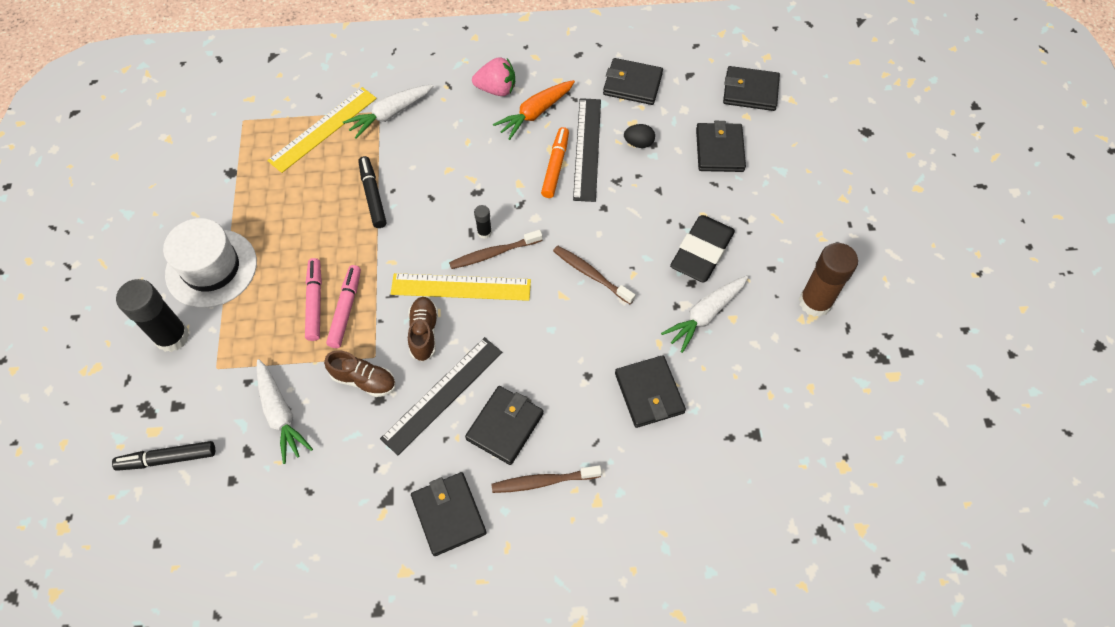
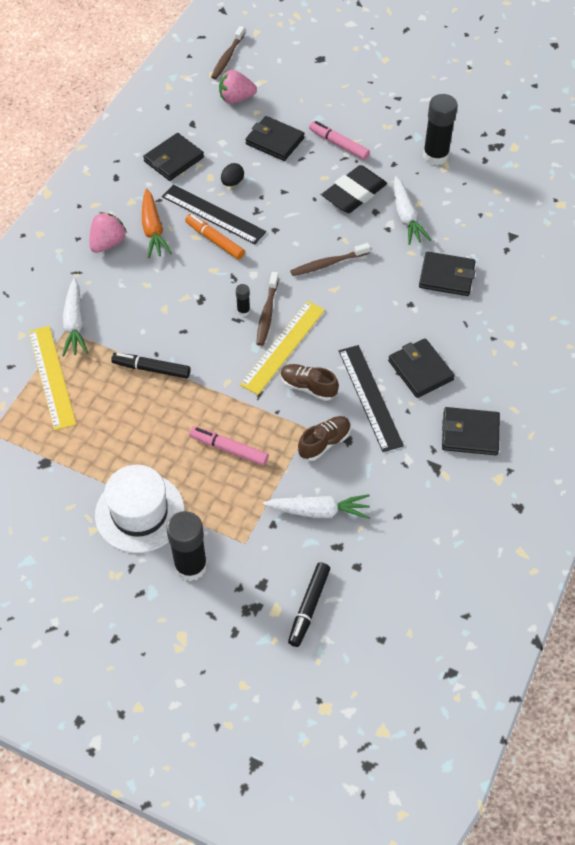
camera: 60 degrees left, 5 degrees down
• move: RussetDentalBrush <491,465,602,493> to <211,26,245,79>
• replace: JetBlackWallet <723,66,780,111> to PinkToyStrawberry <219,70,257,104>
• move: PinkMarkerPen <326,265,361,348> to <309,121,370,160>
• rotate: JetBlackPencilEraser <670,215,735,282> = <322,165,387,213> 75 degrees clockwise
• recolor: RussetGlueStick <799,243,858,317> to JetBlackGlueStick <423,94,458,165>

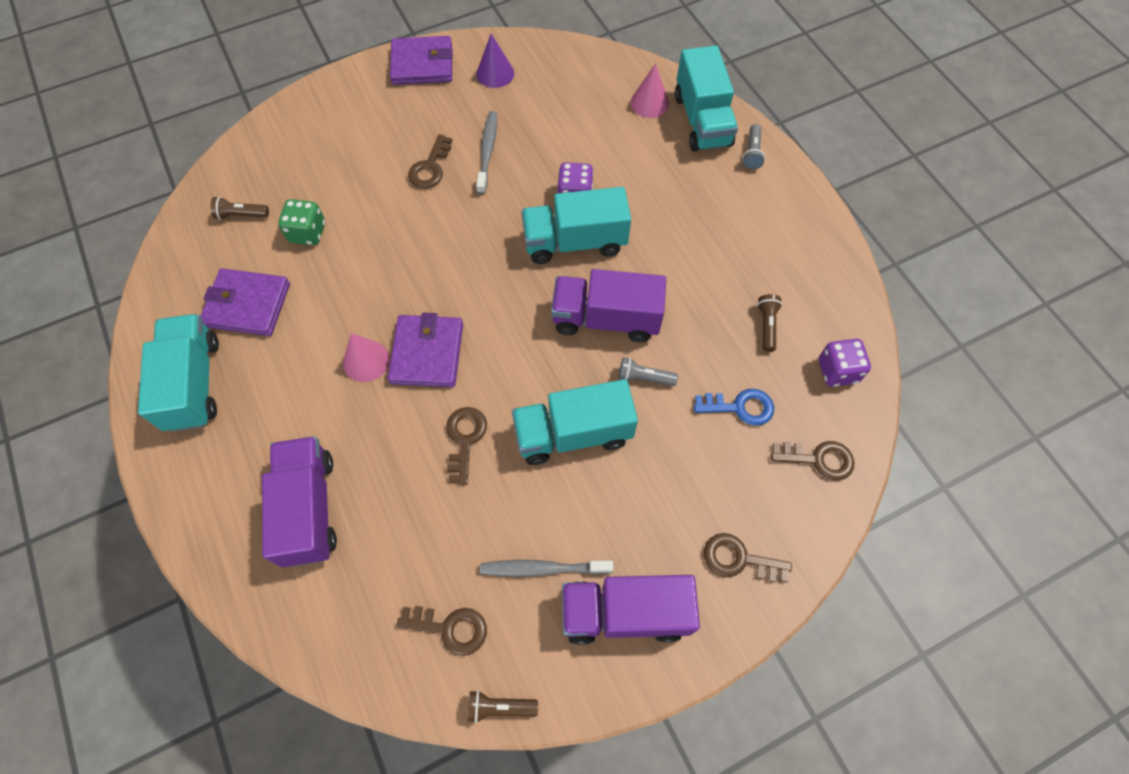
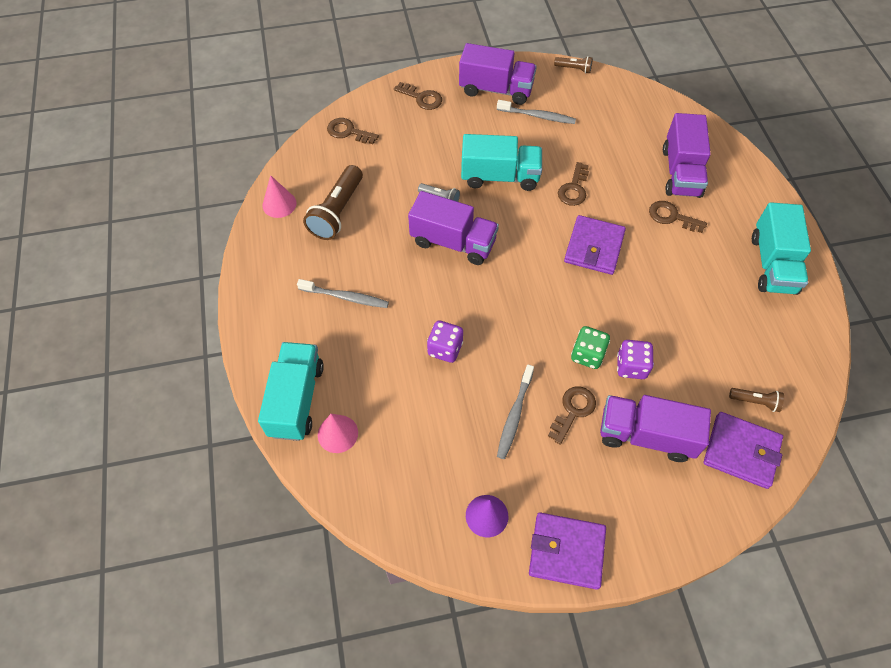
camera: 165 degrees left, 5 degrees down
• move: PinkSolidCone <343,333,390,382> to <263,175,296,218>
• insert: AshGreyDentalBrush <297,279,389,308>
• resize: RussetTorch <757,294,782,352> = <303,165,363,240> x2.01
• move: GreenGameDie <278,199,325,245> to <571,326,610,369>
• insert: RoyalPurpleTruck <600,395,711,462>
• move: RoyalPurpleGameDie <819,339,871,387> to <617,340,654,379>
• move: RussetKey <396,606,487,656> to <649,201,707,233>
• move: RoyalPurpleWallet <201,268,290,336> to <704,412,783,489>
• delete: TealTruck <521,187,631,264>
• delete: CobaltKey <694,389,774,426>
• delete: AshGreyTorch <743,124,765,170>

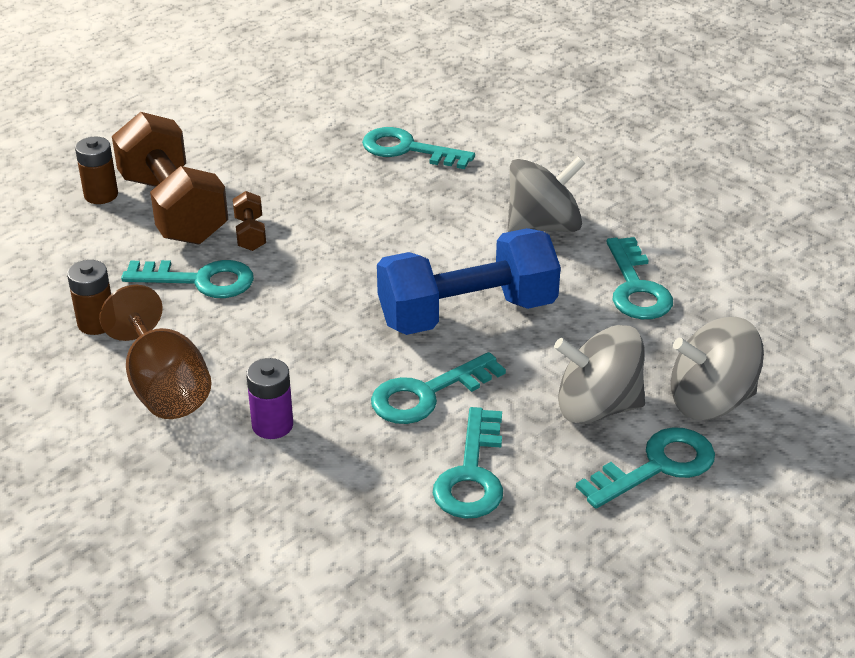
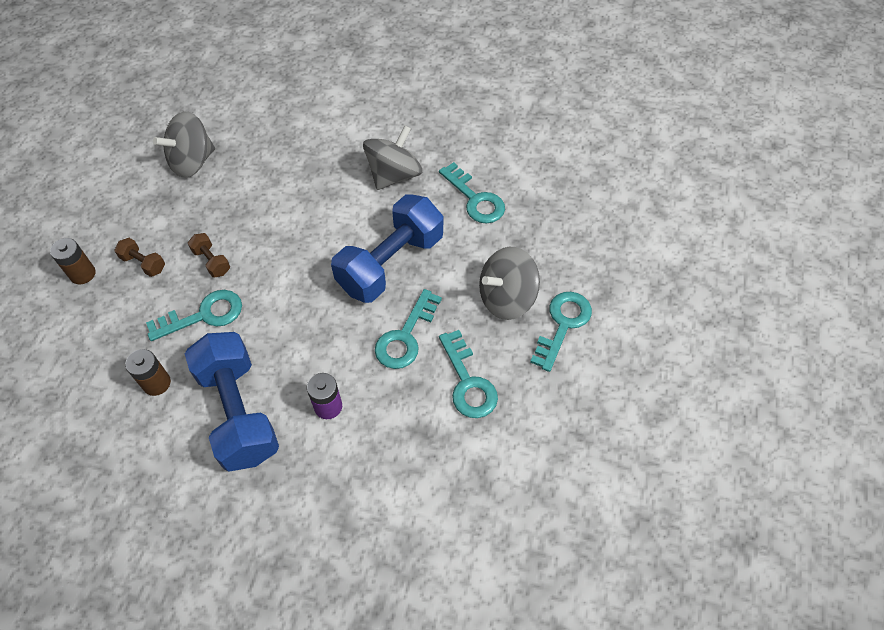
camera: 30 degrees left, 20 degrees up
• resize: RussetFreeWeight <112,112,228,245> = <115,238,165,277> x0.41
• move: AshGreyToyTop <671,317,764,420> to <153,111,215,178>
• replace: RussetChalice <99,285,211,419> to CobaltFreeWeight <185,332,279,472>
• delete: TealKey <362,127,475,169>

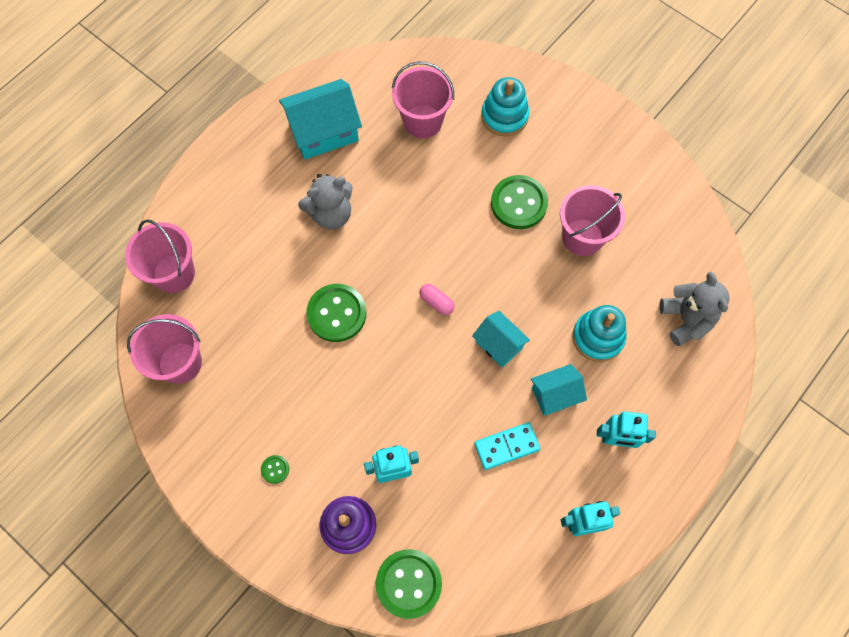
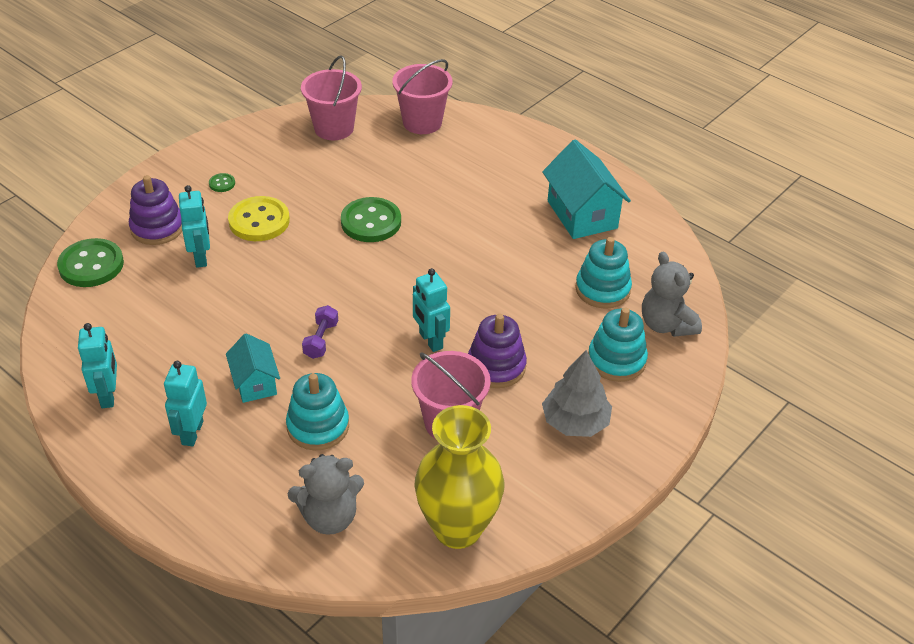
camera: 90 degrees right, 25 degrees down
• insert: BrightYellowSewingButton <228,196,290,241>
• replace: TealToyHouse <472,311,530,368> to RoyalPurpleFreeWeight <302,305,338,359>
• insert: TealRobot <413,268,450,352>
• insert: BrightYellowVase <414,405,504,549>
• replace: GreenSewingButton <491,175,548,229> to RoyalPurpleStackingRings <468,314,527,388>
• insert: AshGreyTree <542,350,612,437>
• replace: PinkSandBucket <392,61,454,138> to TealStackingRings <575,237,632,309>
• move: AshGreyTeddy <298,174,353,230> to <642,252,702,337>
• delete: PinkPillShape <419,284,455,315>
• delete: TealDomino <474,422,540,470>

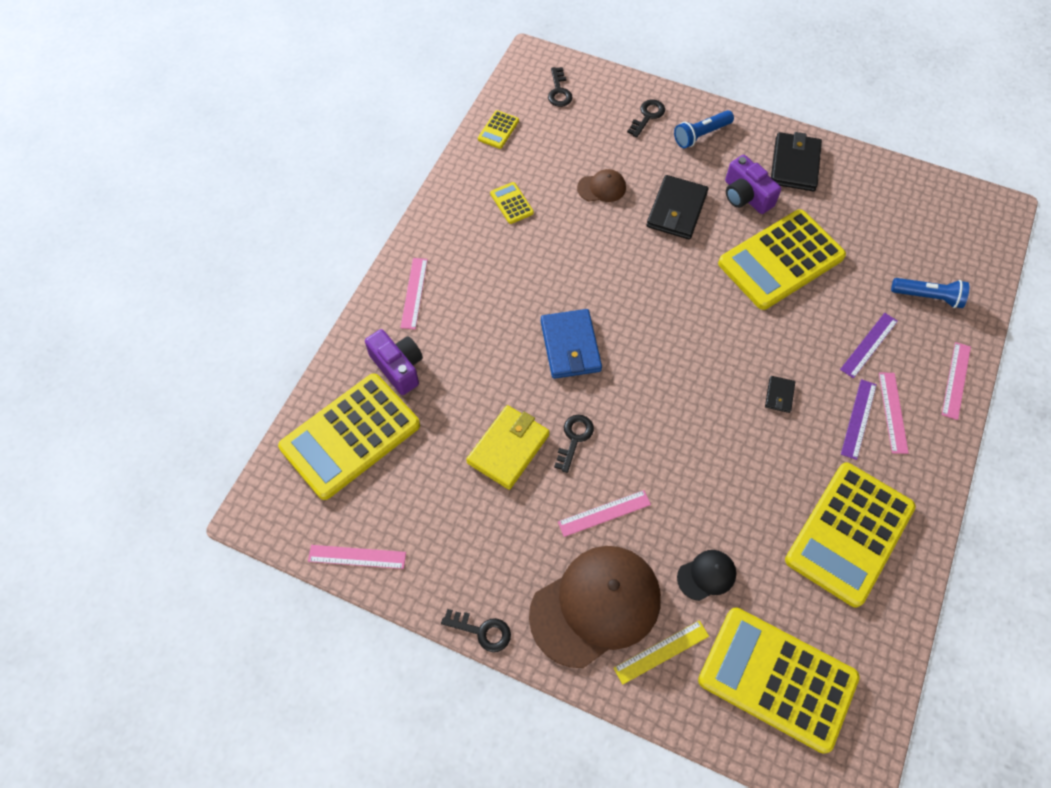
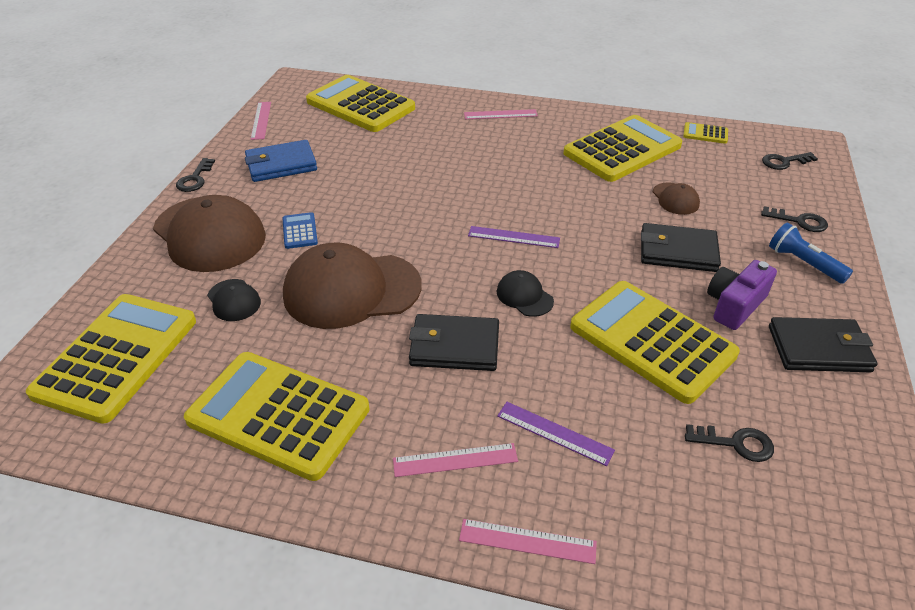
camera: 80 degrees right, 20 degrees down
• move: CobaltWallet <541,309,602,379> to <245,140,317,182>
• replace: PinkMeasuringStick <558,490,651,537> to CobaltPocketCalculator <282,212,318,249>
• insert: RussetBaseballCap <283,243,422,329>
• resize: JetBlackWallet <765,376,795,413> = <409,314,499,371> x2.02
• move: RoyalPurpleMeasuringStick <841,379,877,460> to <468,226,560,248>
• insert: JetBlackBaseballCap <497,270,554,317>
• resize: BrightYellowPocketCalculator <490,182,534,224> = <563,115,683,182> x2.44
• move: JetBlackKey <554,415,594,473> to <685,424,774,462>
• delete: RoyalPurpleCompactCamera <365,329,423,395>
• delete: BrightYellowWallet <466,405,549,490>
• delete: BrightYellowMeasuringStick <614,620,709,685>
• delete: CobaltTorch <891,278,969,308>

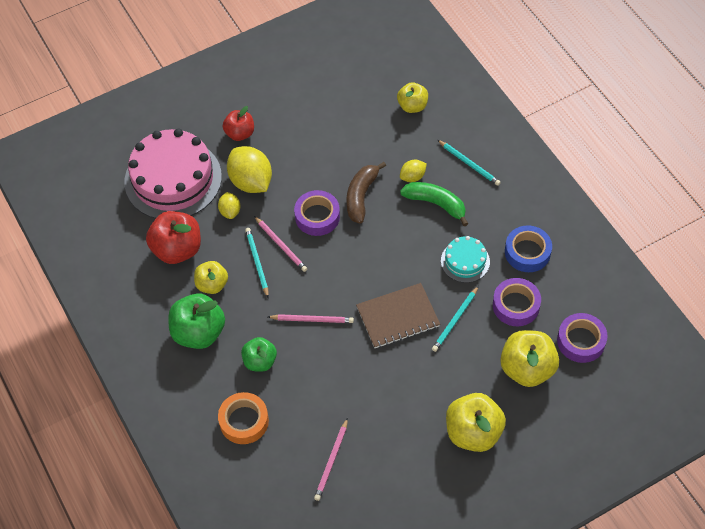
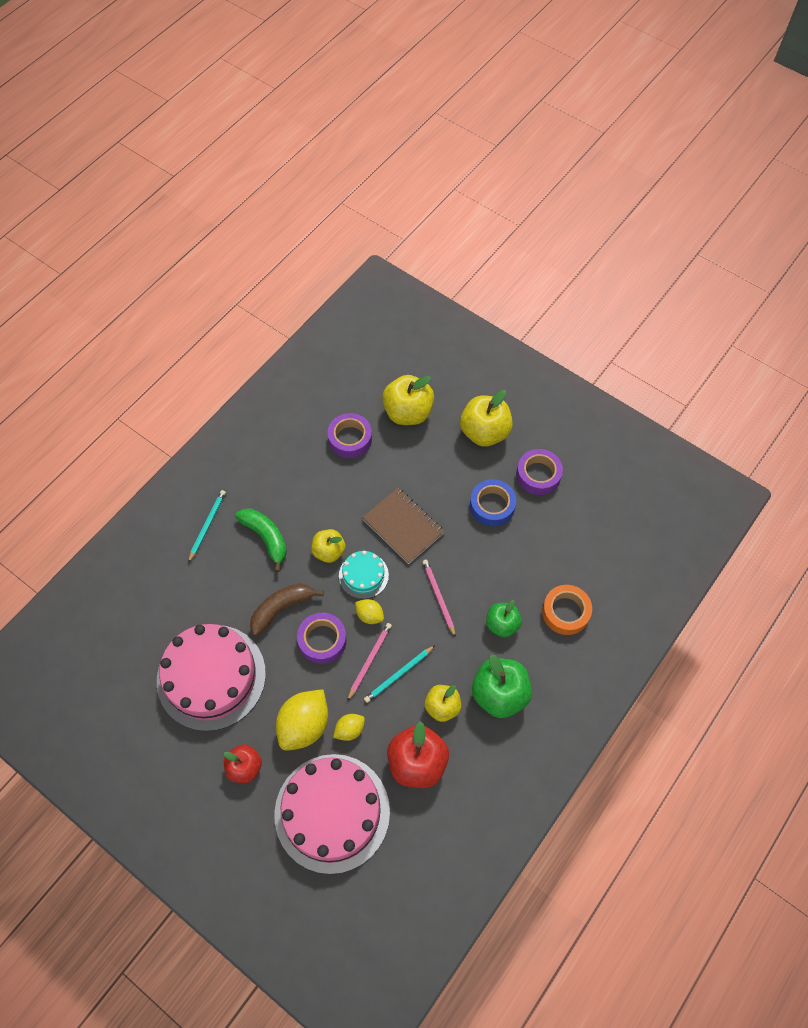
camera: 115 degrees left, 5 degrees up
• insert: PinkCake <157,624,266,731>
• rotate: GreenBanana <400,182,468,226> = <235,508,287,572> 135 degrees clockwise
• rotate: RussetBanana <346,162,386,224> = <250,583,324,636> 150 degrees clockwise
• move: BrightYellowAppleFruit <397,82,428,113> to <311,529,346,563>
• move: TealCake <441,236,490,283> to <339,551,389,599>
• move: BrightYellowLemon <400,160,427,182> to <355,599,384,624>
• move: CobaltTape <505,225,552,272> to <470,479,516,526>
• move: RoyalPurpleTape <557,313,608,363> to <516,449,563,495>
• delete: PinkWoodenPencil <314,418,348,501>
• delete: TealWoodenPencil <432,286,479,352>

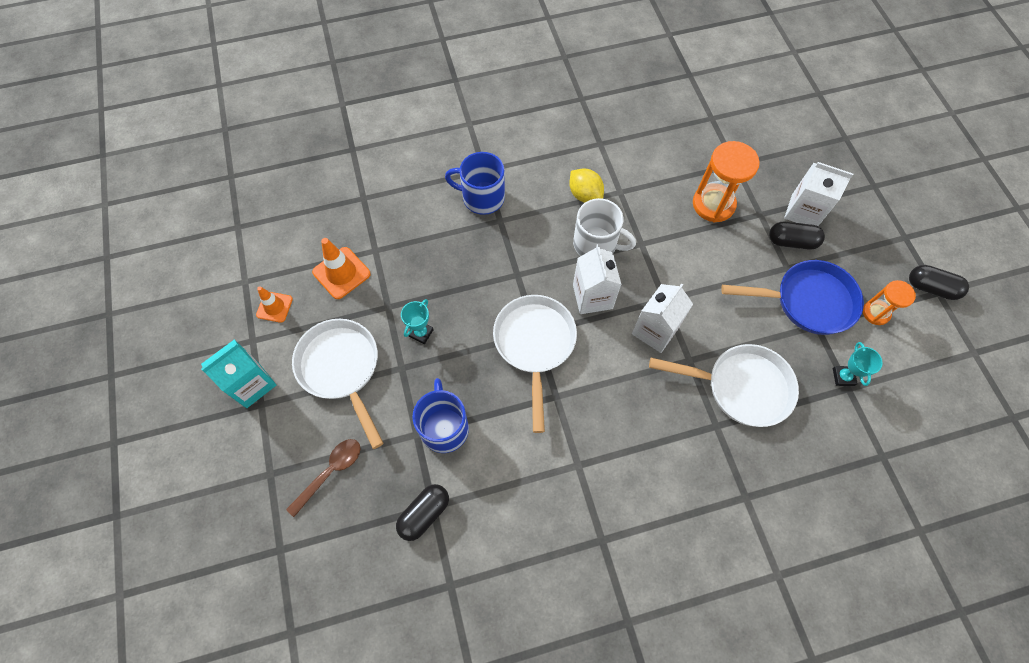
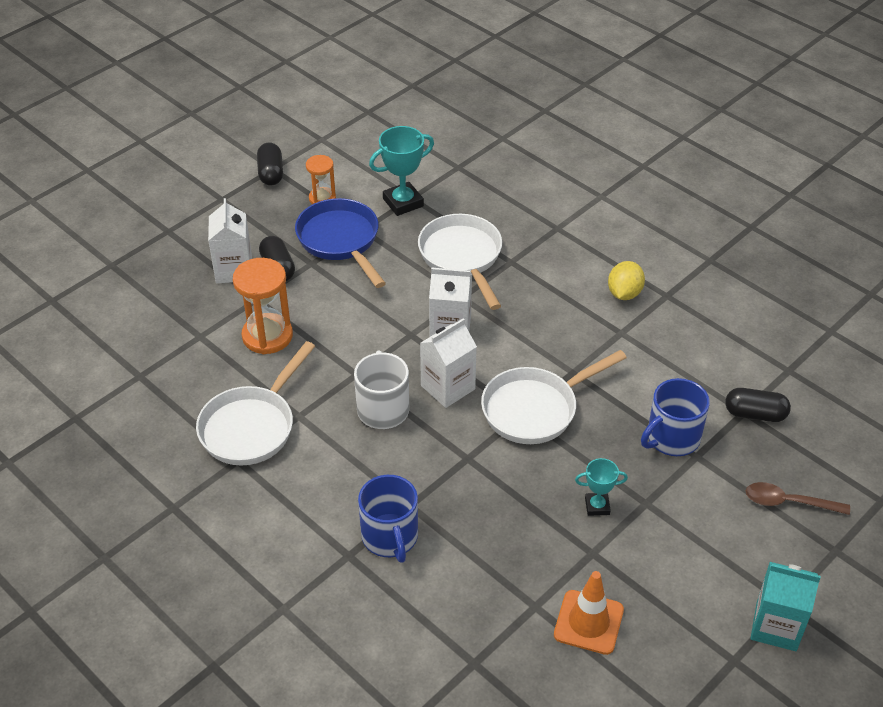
camera: 120 degrees left, 20 degrees down
• move: WhiteFryingPan <292,319,384,449> to <196,341,315,465>
• resize: TealAwardCup <833,342,883,386> = <369,126,434,216> x1.70
• move: BrightYellowLemon <569,169,604,203> to <608,261,645,300>
• delete: OrangeColouredTrafficCone <256,286,293,323>

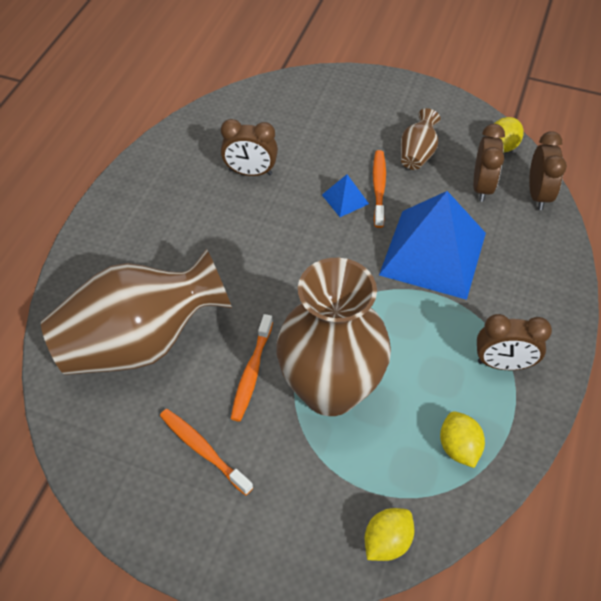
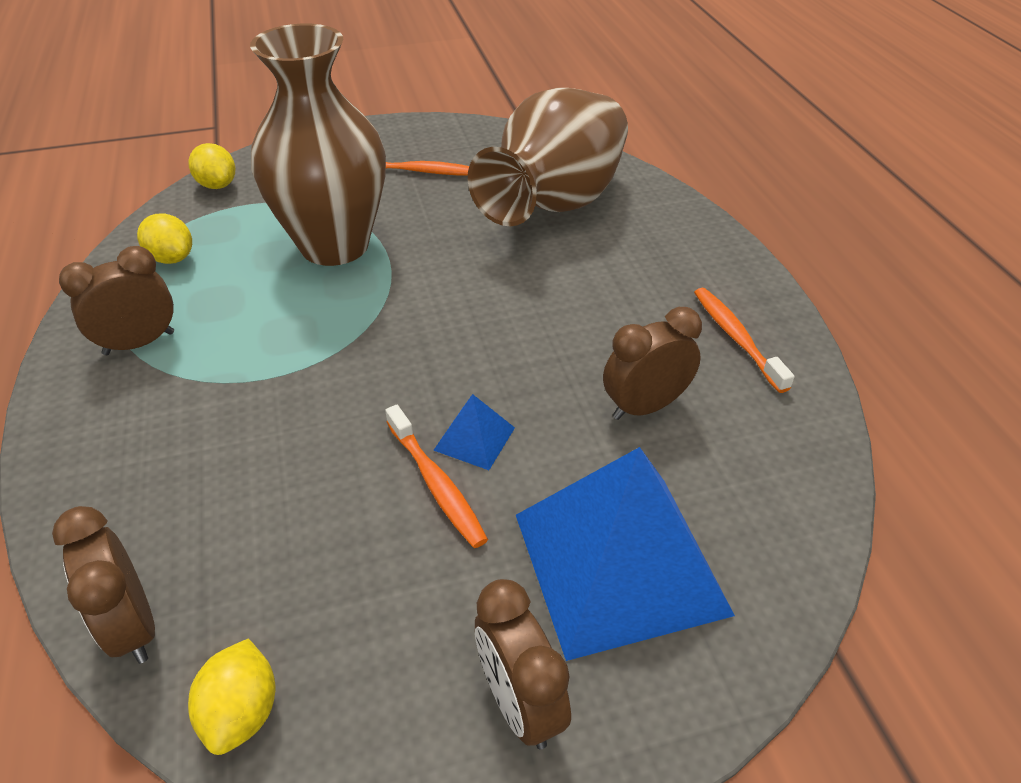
camera: 145 degrees right, 10 degrees down
• rotate: BrightYellowLemon <365,508,414,561> = <189,143,235,189> 45 degrees counterclockwise
• move: RussetBedsideClock <473,124,505,202> to <475,579,571,749>
• move: CobaltSolidPyramid <379,191,486,300> to <516,447,735,661>
• move: OrangeColouredDentalBrush <231,314,273,422> to <694,288,795,393>
• delete: RussetVase <401,108,440,170>

